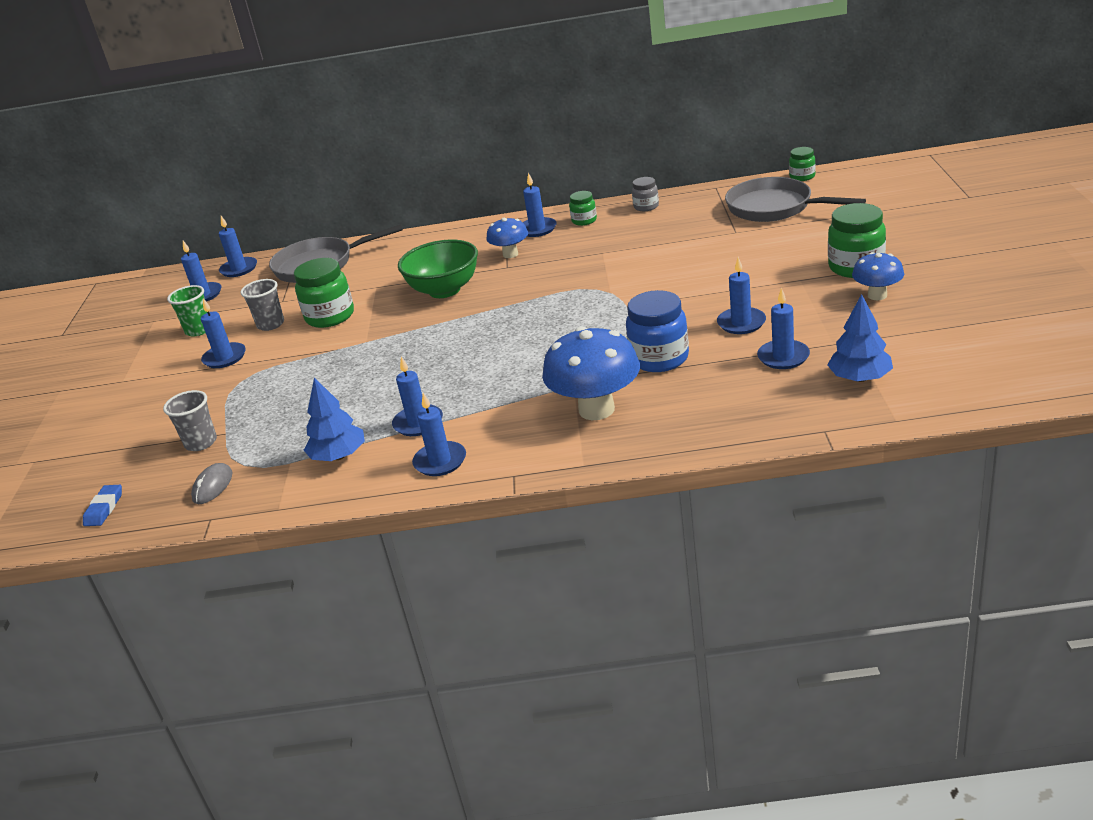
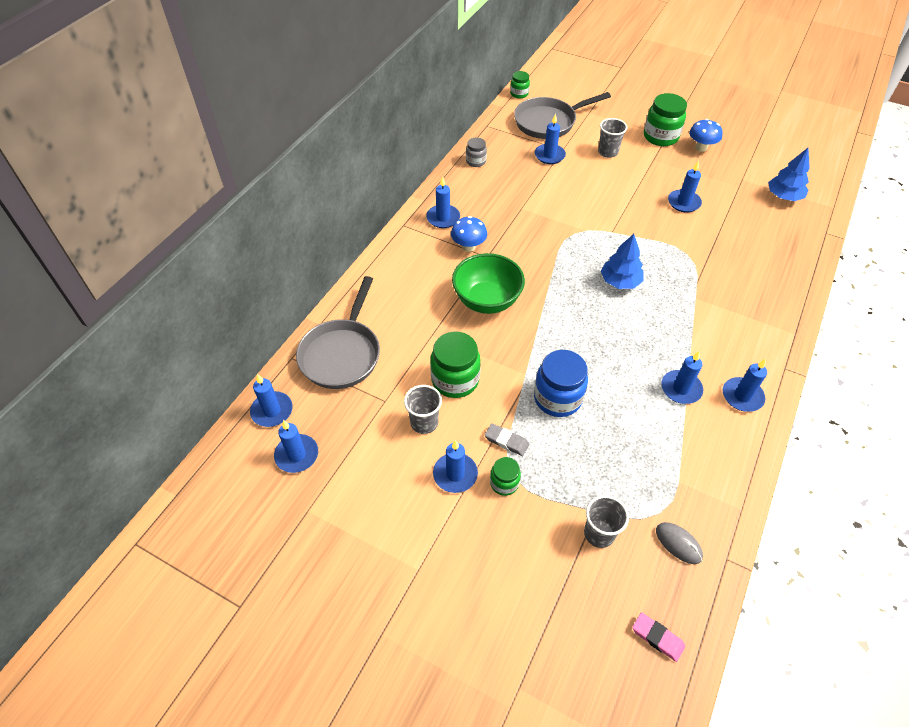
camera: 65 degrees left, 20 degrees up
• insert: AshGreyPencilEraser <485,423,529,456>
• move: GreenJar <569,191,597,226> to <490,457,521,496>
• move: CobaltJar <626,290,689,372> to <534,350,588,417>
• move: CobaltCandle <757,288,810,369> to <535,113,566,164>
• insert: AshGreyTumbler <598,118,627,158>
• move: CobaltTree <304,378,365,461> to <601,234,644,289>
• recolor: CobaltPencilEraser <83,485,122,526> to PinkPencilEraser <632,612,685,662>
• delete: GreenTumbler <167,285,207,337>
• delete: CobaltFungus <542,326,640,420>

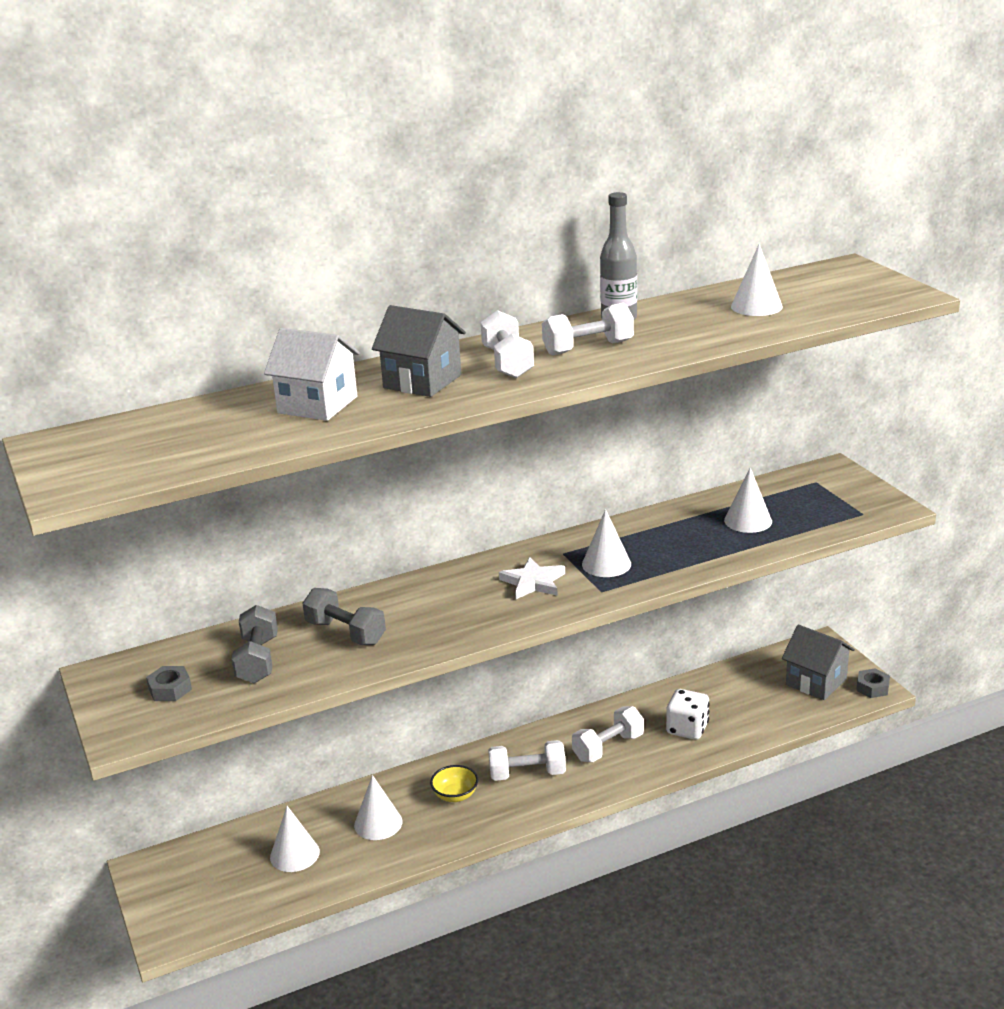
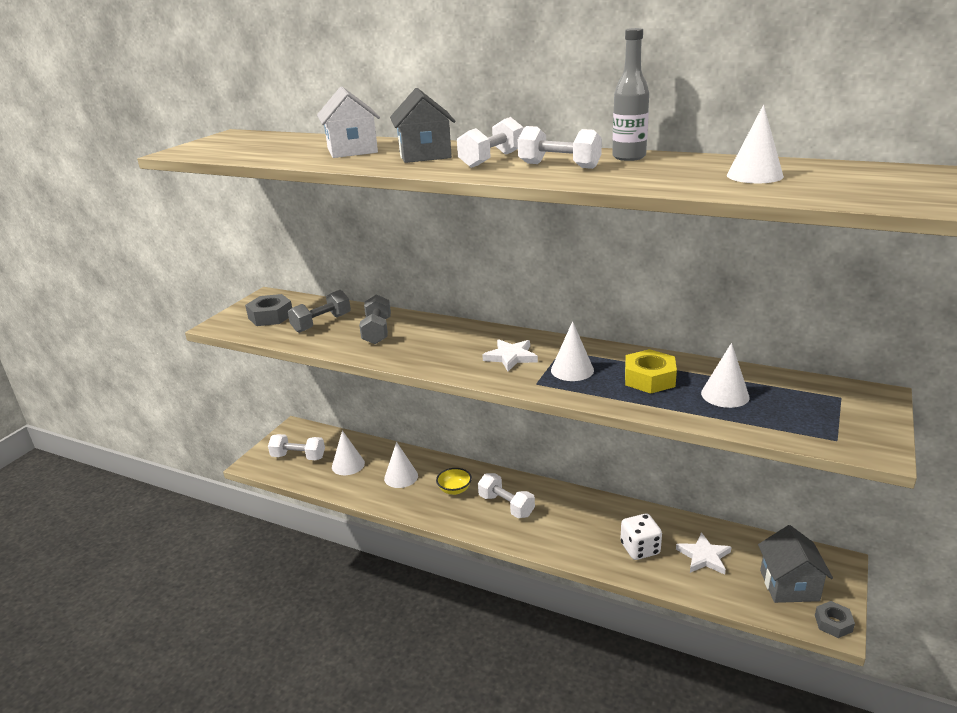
camera: 50 degrees right, 0 degrees up
• resize: AshGreyHexNut <146,666,192,701> = <245,294,292,326> x1.57
• move: WhiteFreeWeight <572,706,644,762> to <268,434,325,460>
• insert: BrightYellowHexNut <625,349,677,394>
• insert: WhiteStar <676,532,732,575>

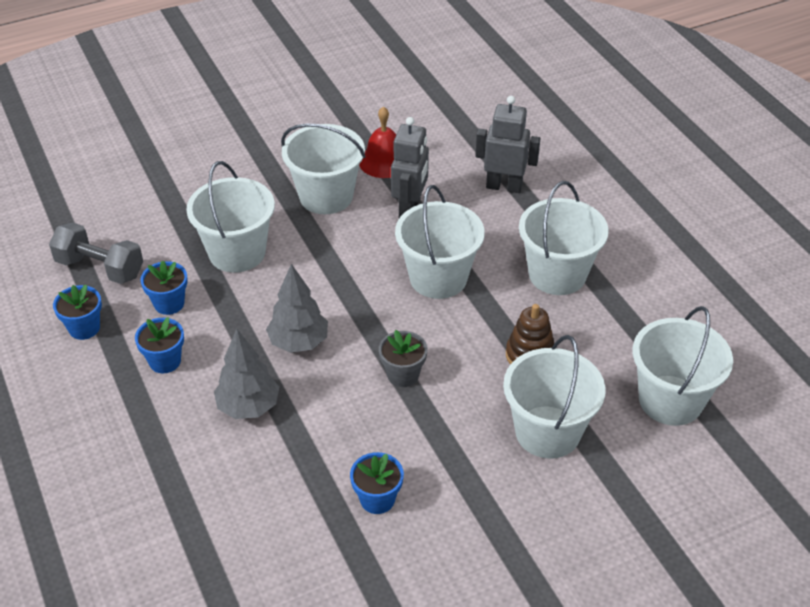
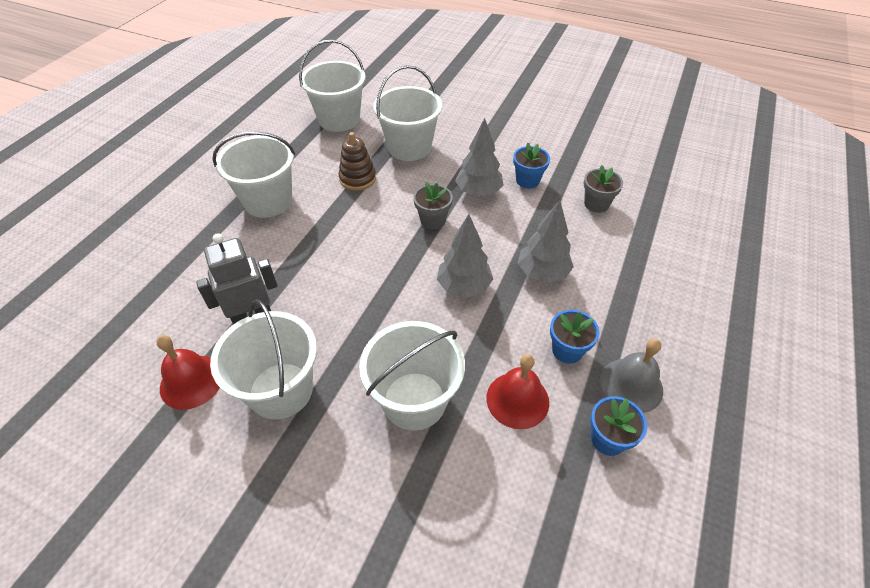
camera: 130 degrees left, 5 degrees up
• insert: AshGreyTree <455,118,504,196>
• replace: CobaltPlantPot <140,261,188,315> to RedSchoolBell <486,354,549,429>
• insert: AshGreyPlantPot <584,165,623,213>
• insert: AshGreySchoolBell <600,339,663,413>
• delete: AshGreyFreeWeight <49,222,143,284>
• delete: WhiteSandBucket <395,185,485,299>
• delete: AshGreyRobot <475,96,540,193>

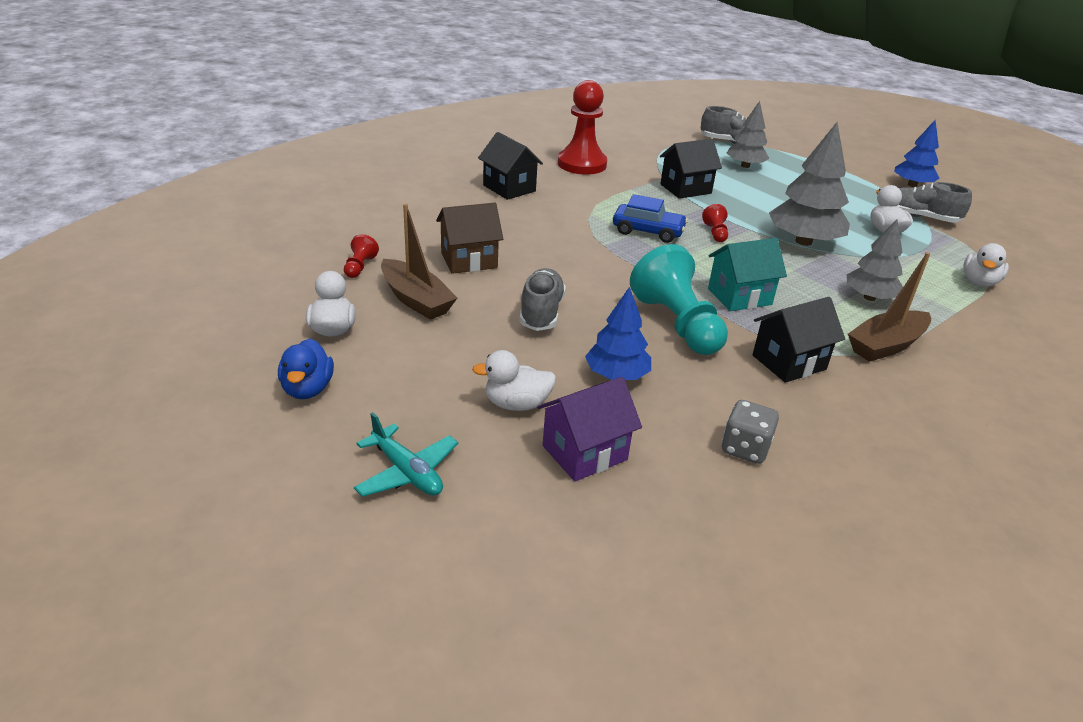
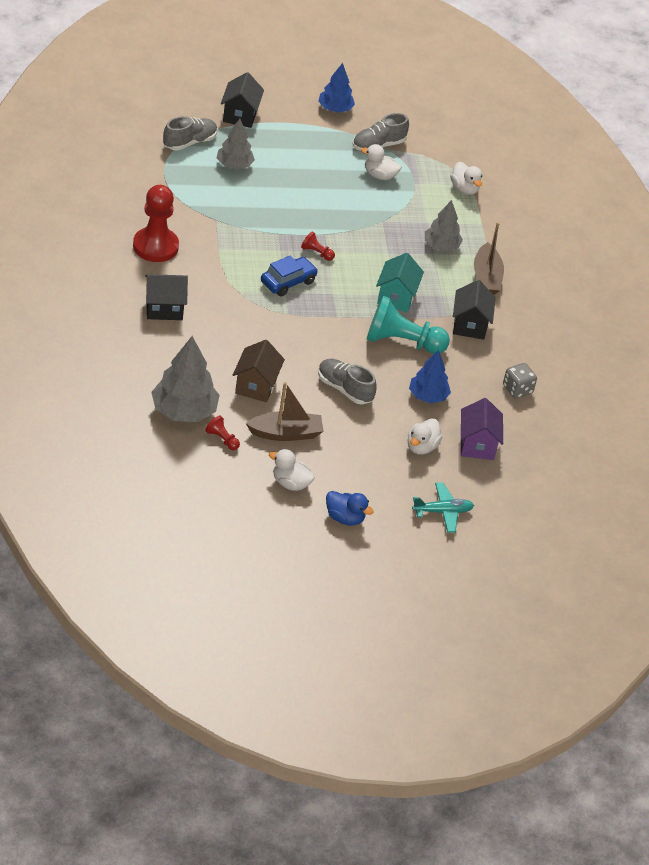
camera: 60 degrees left, 10 degrees up
• move: AshGreyTree <769,122,850,246> to <151,336,220,422>
• move: JetBlackToyHouse <660,139,722,199> to <221,72,264,128>

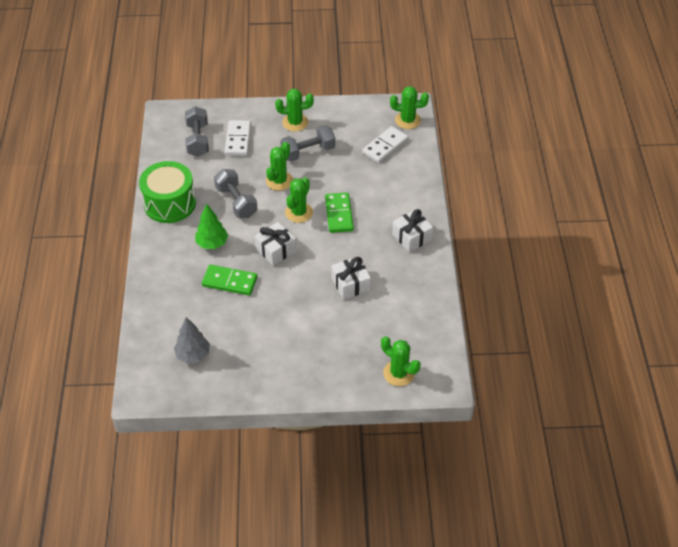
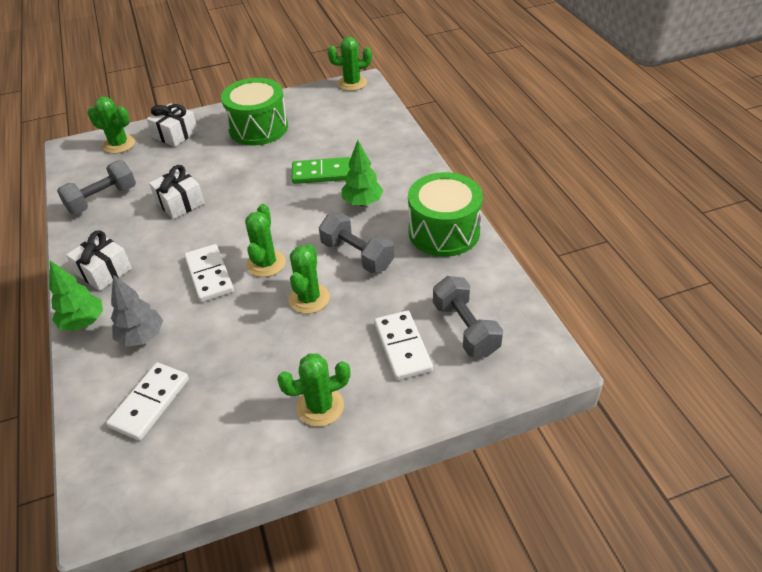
camera: 165 degrees right, 5 degrees down
• insert: GreenTree <49,260,103,331>
• move: AshGreyFreeWeight <280,125,335,162> to <57,160,136,214>
• move: AshGreyTree <174,317,210,364> to <111,274,163,346>
• move: WhitePresent <255,222,296,265> to <147,103,198,147>
• recolor: GreenDomino <325,193,354,233> to WhiteDomino <184,244,234,302>
• insert: GreenDrum <221,78,288,145>
• move: GreenSaguaroCactus <390,86,429,129> to <327,37,372,91>

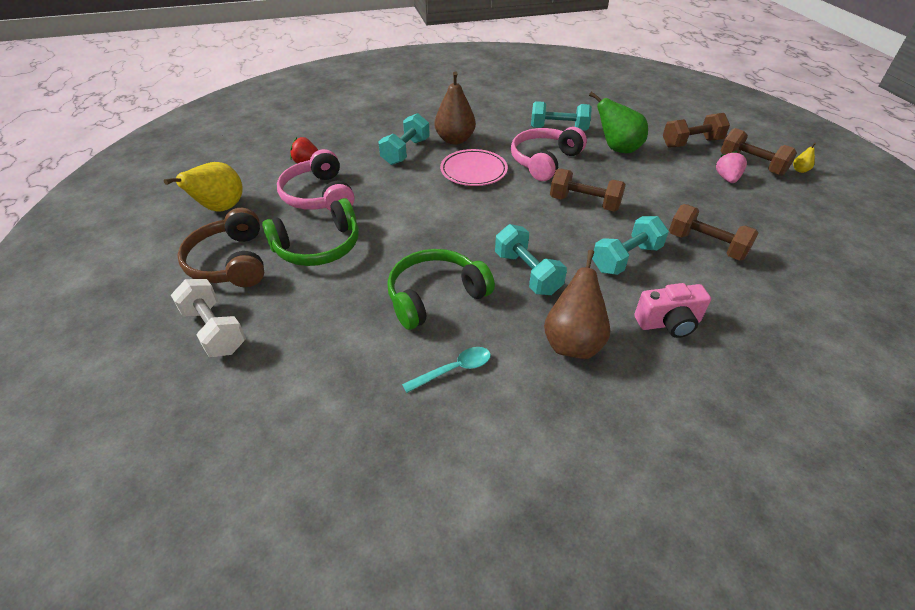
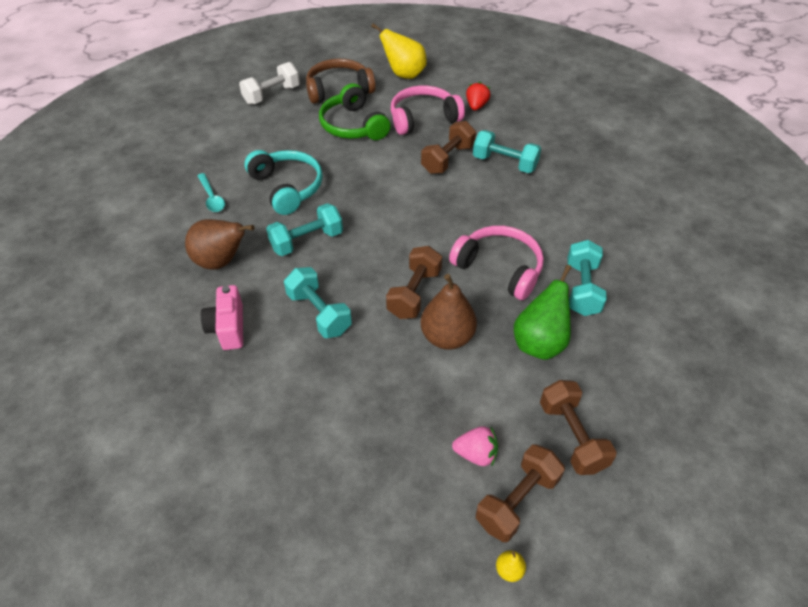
camera: 90 degrees right, 5 degrees up
• recolor: GreenHeadset <387,249,495,330> to TealHeadset <244,150,323,215>
• move: RussetFreeWeight <669,204,759,261> to <421,121,476,174>
• move: RussetPearFruit <435,71,476,145> to <421,274,477,350>
• delete: PinkPlate <440,149,508,186>

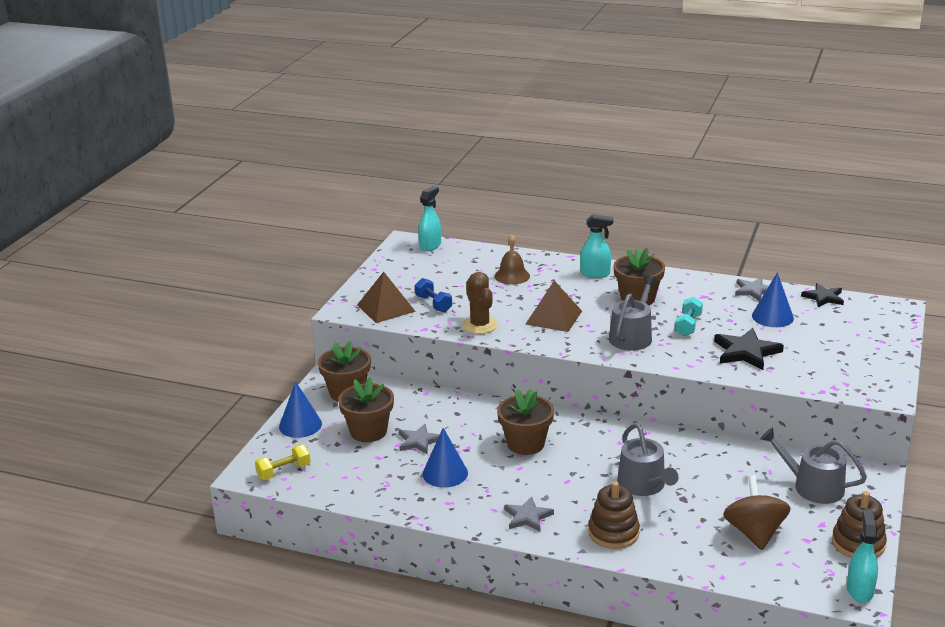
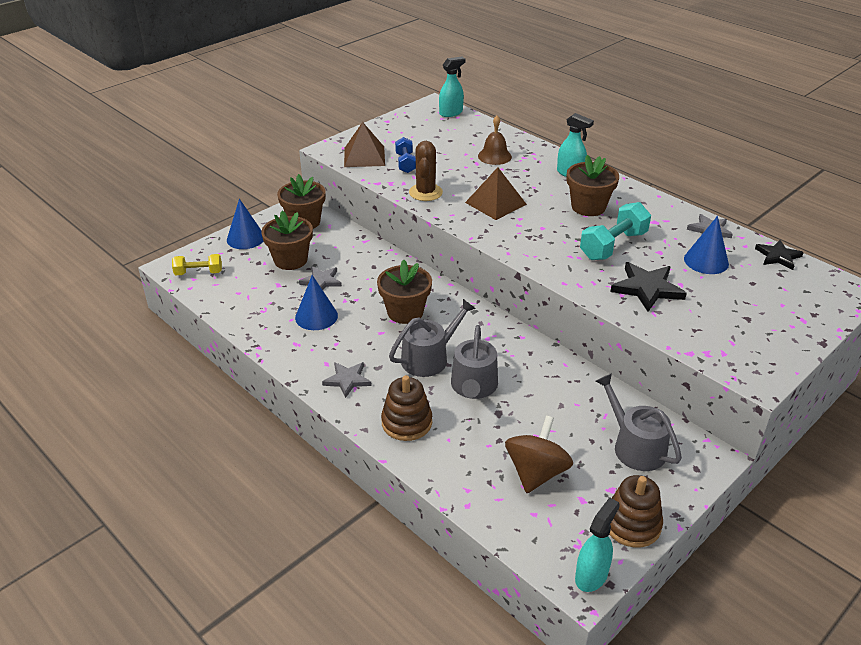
camera: 25 degrees right, 10 degrees up
• move: AshGreySprinklingCan <609,275,658,351> to <389,299,476,377>
• resize: TealFreeWeight <675,297,703,336> = <580,202,651,260> x1.60

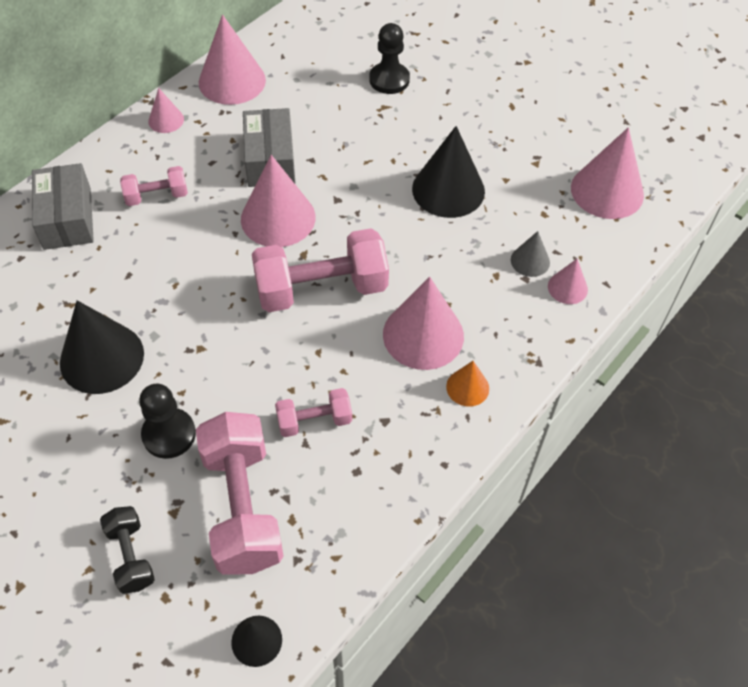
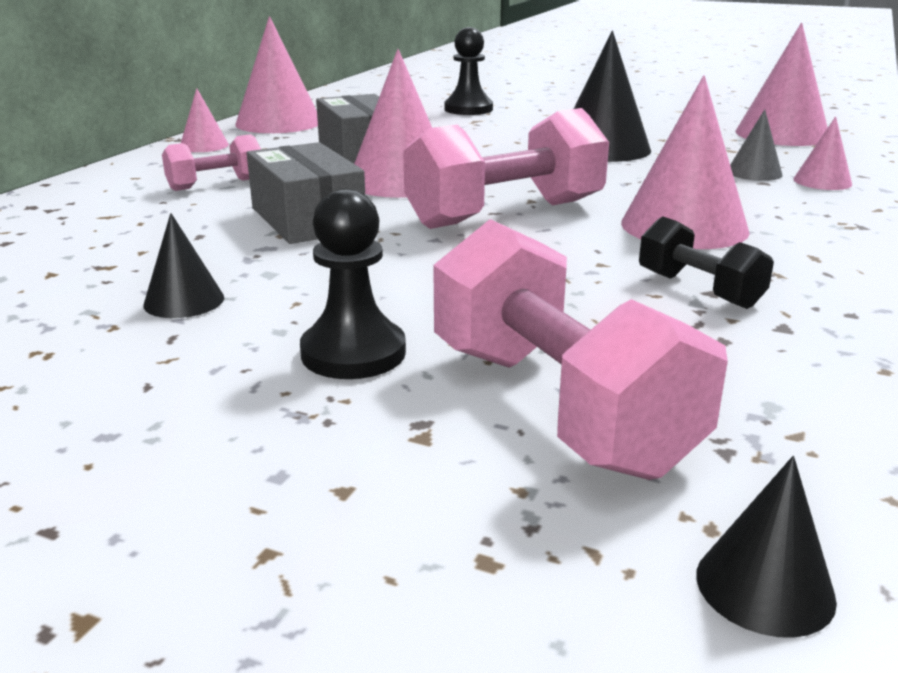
camera: 15 degrees left, 30 degrees down
• resize: JetBlackSolidCone <60,300,144,394> = <144,213,224,318> x0.51
• move: AshGreyBox <32,163,94,250> to <247,142,365,244>
• move: JetBlackFreeWeight <100,506,155,594> to <639,216,774,309>
• delete: PinkFreeWeight <275,388,352,437>
• delete: OrangeColouredSolidCone <446,361,489,406>

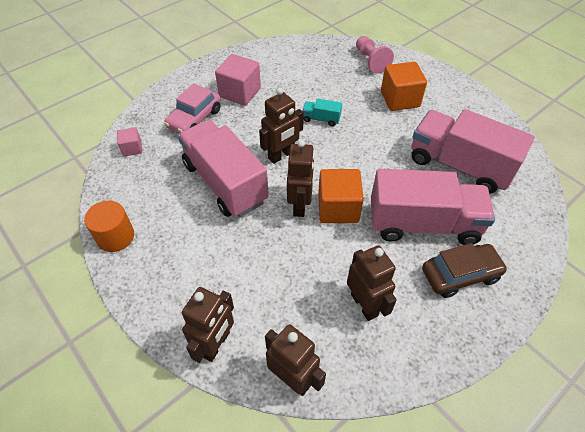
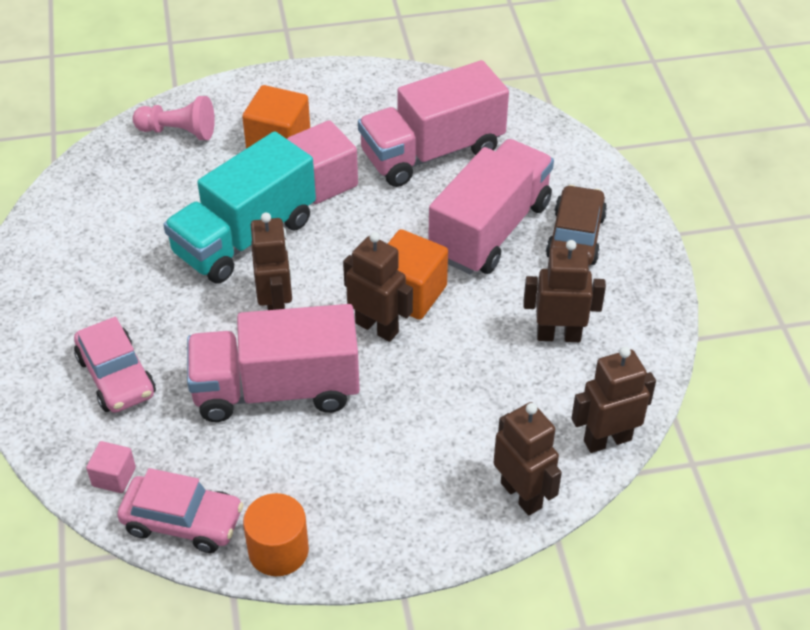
camera: 60 degrees left, 5 degrees down
• insert: PinkCar <117,468,244,553>
• resize: TealTruck <302,99,342,126> = <163,131,316,284> x2.48
• move: PinkSolidCube <215,54,261,106> to <287,120,358,204>

